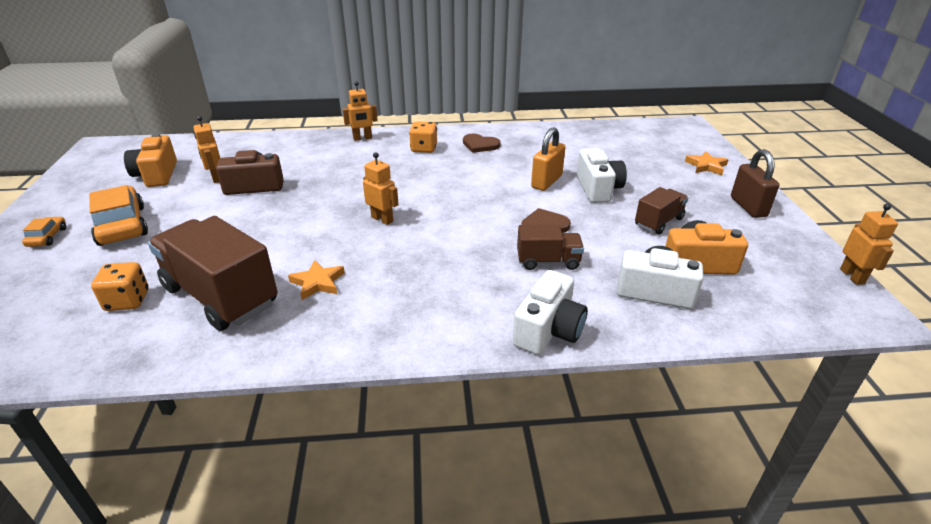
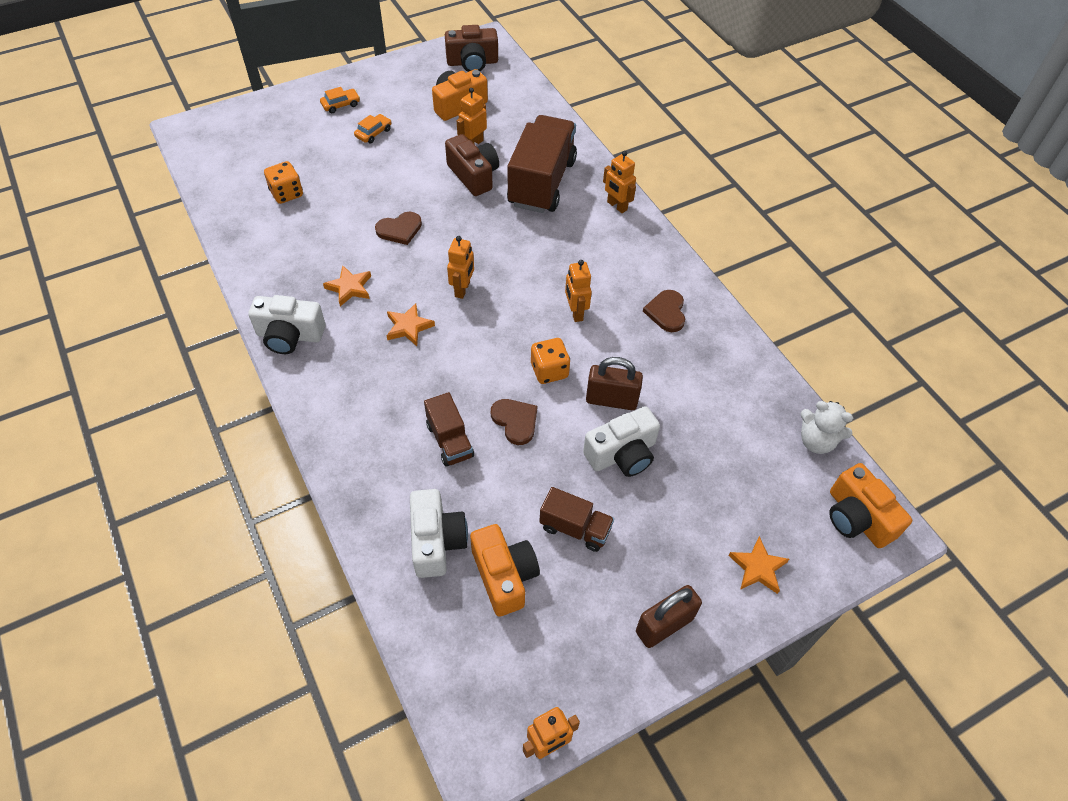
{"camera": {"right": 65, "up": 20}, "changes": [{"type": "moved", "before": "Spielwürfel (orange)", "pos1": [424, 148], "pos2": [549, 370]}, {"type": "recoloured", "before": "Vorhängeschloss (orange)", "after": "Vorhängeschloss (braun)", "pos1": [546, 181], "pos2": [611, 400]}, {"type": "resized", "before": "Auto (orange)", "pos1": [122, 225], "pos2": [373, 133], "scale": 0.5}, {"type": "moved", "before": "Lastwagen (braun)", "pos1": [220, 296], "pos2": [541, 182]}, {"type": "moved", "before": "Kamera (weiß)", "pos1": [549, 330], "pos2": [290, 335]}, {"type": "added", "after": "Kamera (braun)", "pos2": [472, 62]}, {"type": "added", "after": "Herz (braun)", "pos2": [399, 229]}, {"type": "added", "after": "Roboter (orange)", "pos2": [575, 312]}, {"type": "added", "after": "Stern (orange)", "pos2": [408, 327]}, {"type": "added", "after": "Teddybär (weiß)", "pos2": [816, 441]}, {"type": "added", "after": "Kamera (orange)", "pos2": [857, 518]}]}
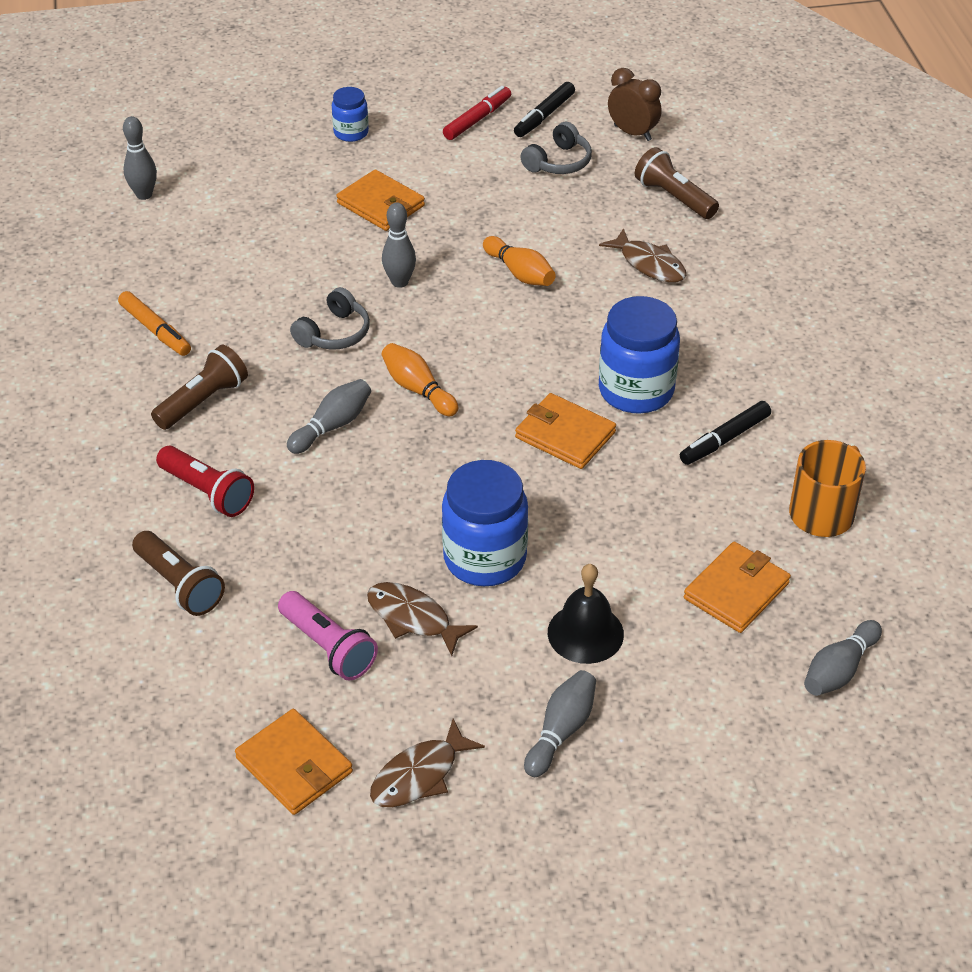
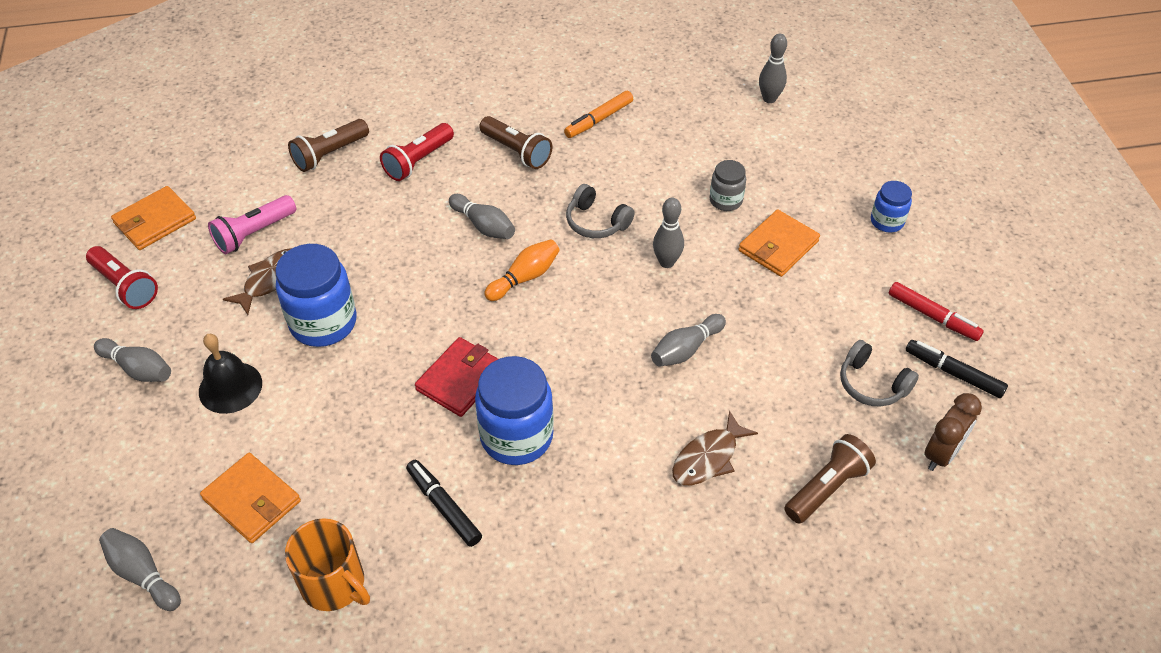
{"camera": {"right": 90, "up": 5}, "changes": [{"type": "recoloured", "before": "Bowlingkegel (orange)", "after": "Bowlingkegel (grau)", "pos1": [520, 273], "pos2": [686, 349]}, {"type": "recoloured", "before": "Geldbörse (orange)", "after": "Geldbörse (rot)", "pos1": [565, 435], "pos2": [460, 379]}, {"type": "replaced", "before": "Fisch (braun)", "after": "Taschenlampe (rot)", "pos1": [419, 775], "pos2": [125, 286]}, {"type": "added", "after": "Einmachglas (grau)", "pos2": [725, 200]}]}
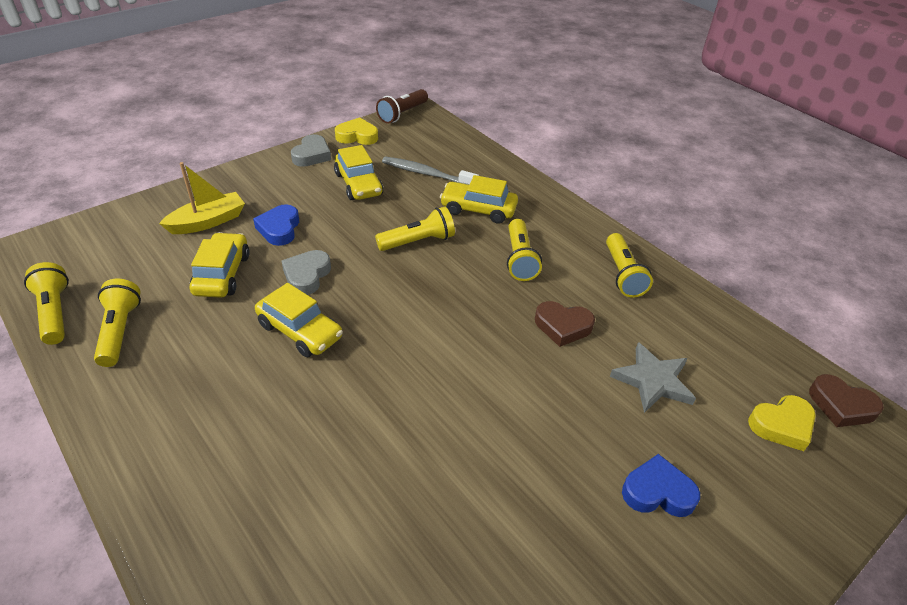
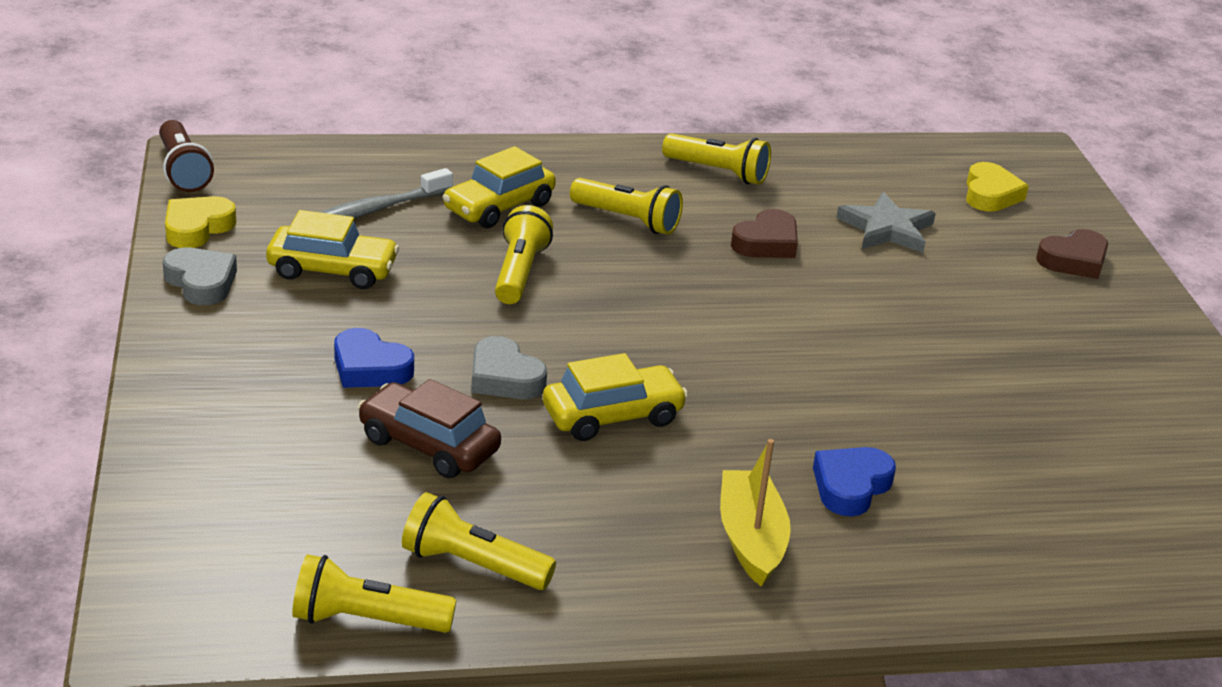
{"camera": {"right": -60, "up": -10}, "changes": [{"type": "moved", "before": "Boot (gelb)", "pos1": [208, 222], "pos2": [751, 539]}, {"type": "recoloured", "before": "Auto (gelb)", "after": "Auto (braun)", "pos1": [222, 274], "pos2": [428, 445]}, {"type": "moved", "before": "Herz (braun)", "pos1": [841, 406], "pos2": [1074, 260]}, {"type": "moved", "before": "Herz (blau)", "pos1": [657, 492], "pos2": [850, 486]}]}
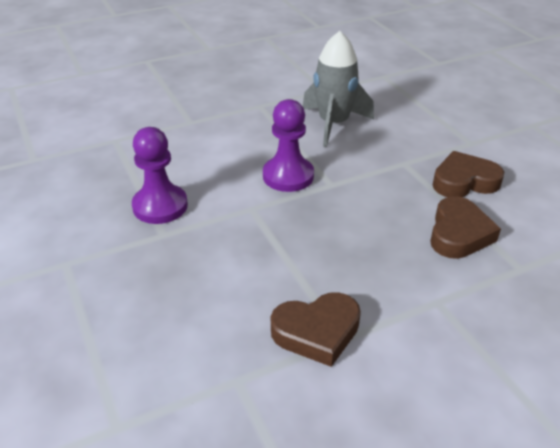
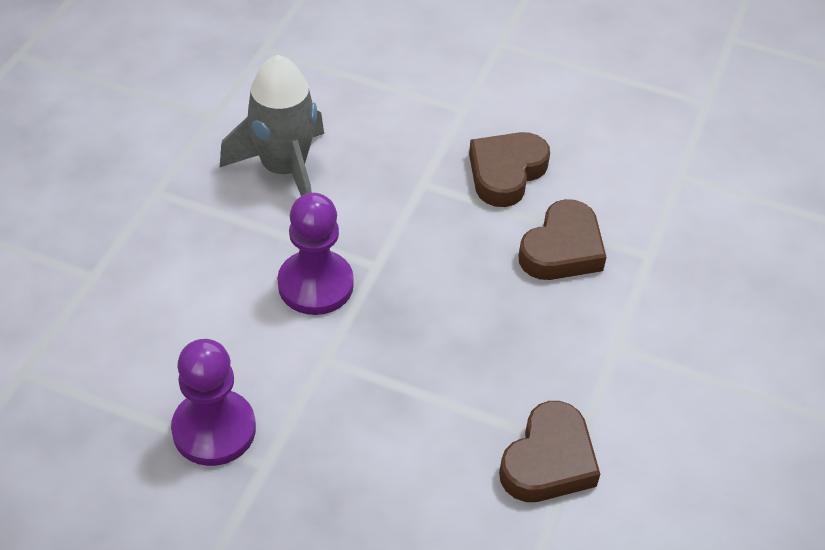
{"camera": {"right": -45, "up": 10}, "changes": [{"type": "turned", "before": "Herz (braun)", "pos1": [459, 234], "pos2": [562, 249], "turn": 60}]}
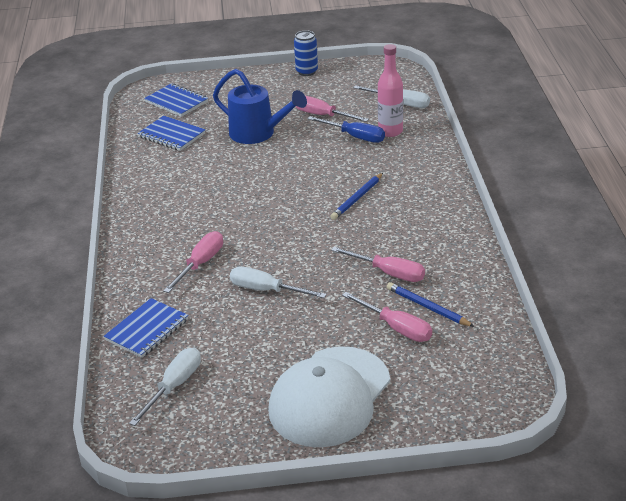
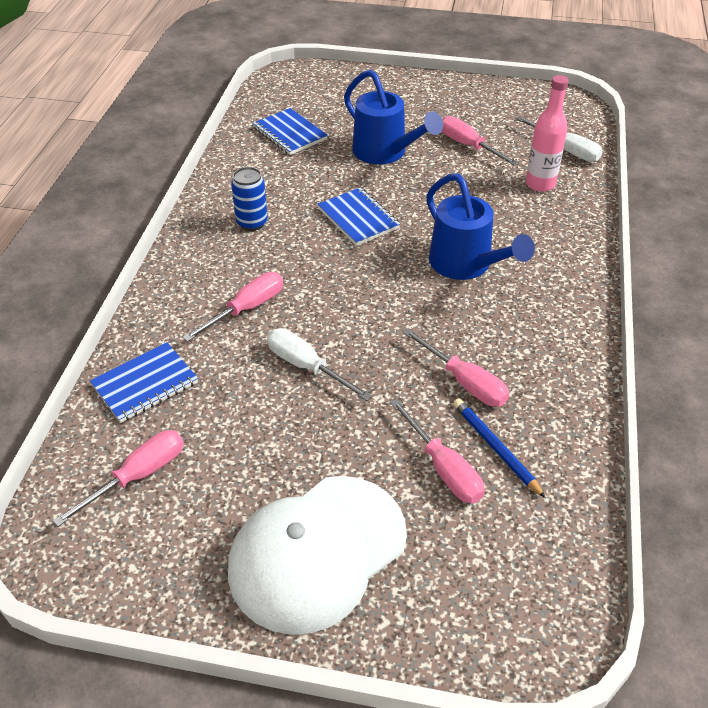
{"camera": {"right": 15, "up": 10}, "changes": [{"type": "moved", "before": "Dose (blau)", "pos1": [307, 71], "pos2": [252, 223]}, {"type": "moved", "before": "Notizbuch (blau)", "pos1": [176, 102], "pos2": [358, 218]}, {"type": "removed", "before": "Schraubenzieher (blau)", "pos1": [355, 137]}, {"type": "replaced", "before": "Bleistift (blau)", "after": "Gießkanne (blau)", "pos1": [357, 198], "pos2": [466, 265]}, {"type": "recoloured", "before": "Schraubenzieher (weiß)", "after": "Schraubenzieher (rosa)", "pos1": [174, 386], "pos2": [138, 476]}]}
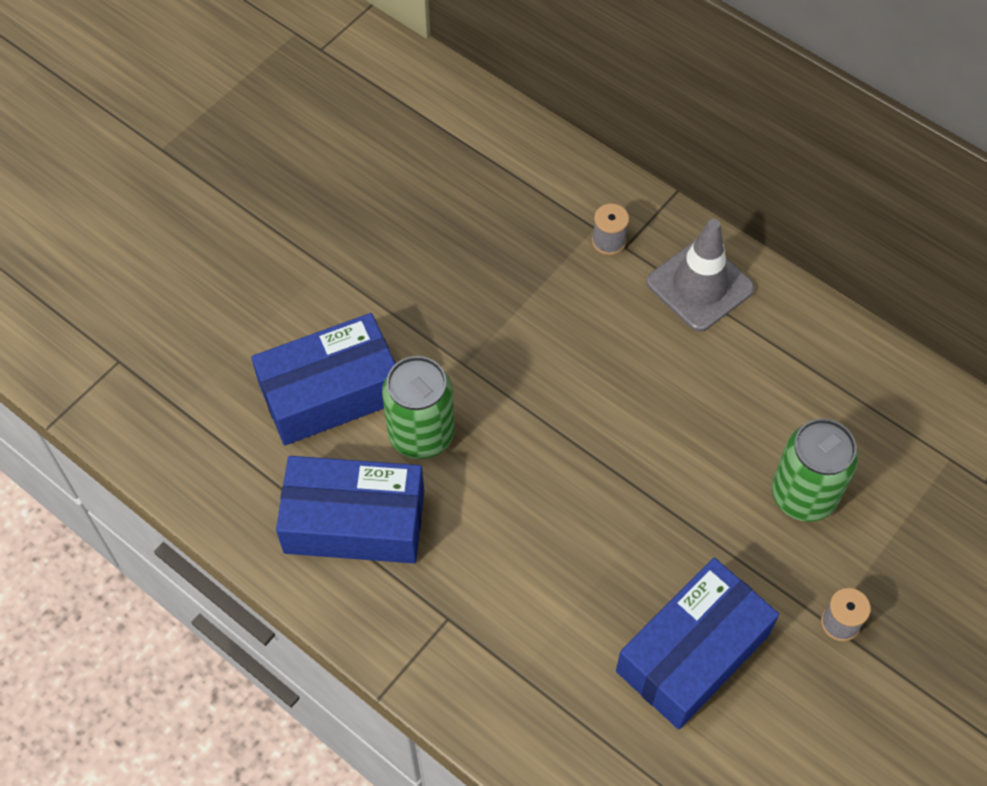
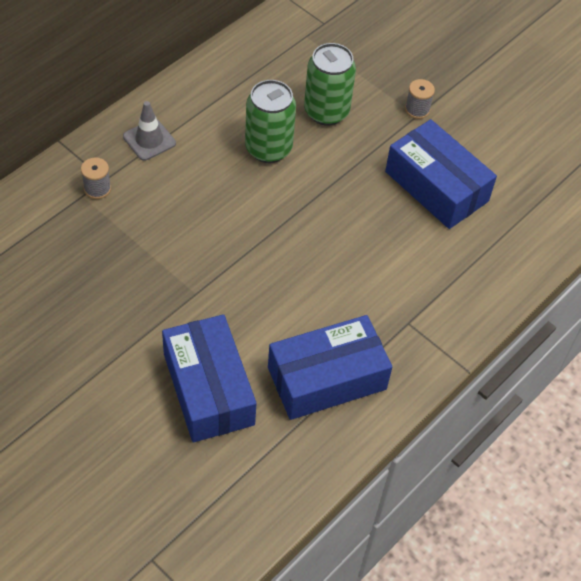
{"camera": {"right": -90, "up": -5}, "changes": [{"type": "resized", "before": "Leitkegel (grau)", "pos1": [700, 285], "pos2": [149, 140], "scale": 0.66}, {"type": "moved", "before": "Dose (grün)", "pos1": [421, 434], "pos2": [268, 148]}, {"type": "turned", "before": "Schachtel (blau)", "pos1": [354, 521], "pos2": [327, 378], "turn": 60}]}
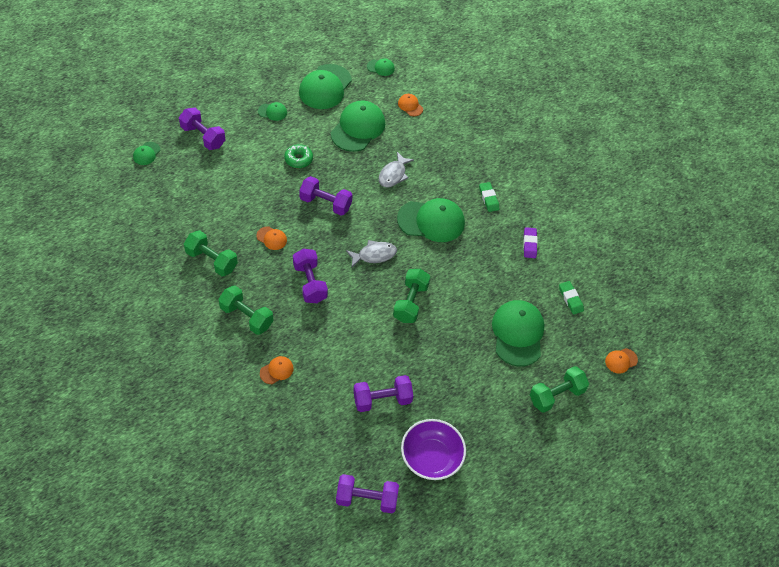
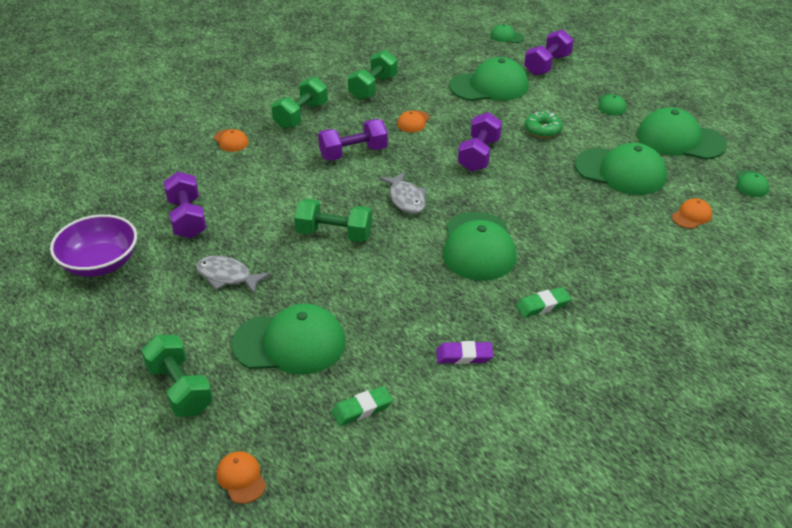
{"camera": {"right": 90, "up": -15}, "changes": [{"type": "moved", "before": "Fisch (grau)", "pos1": [393, 174], "pos2": [227, 276]}, {"type": "removed", "before": "Hantel (lila)", "pos1": [366, 499]}, {"type": "added", "after": "Kappe (grün)", "pos2": [489, 86]}]}
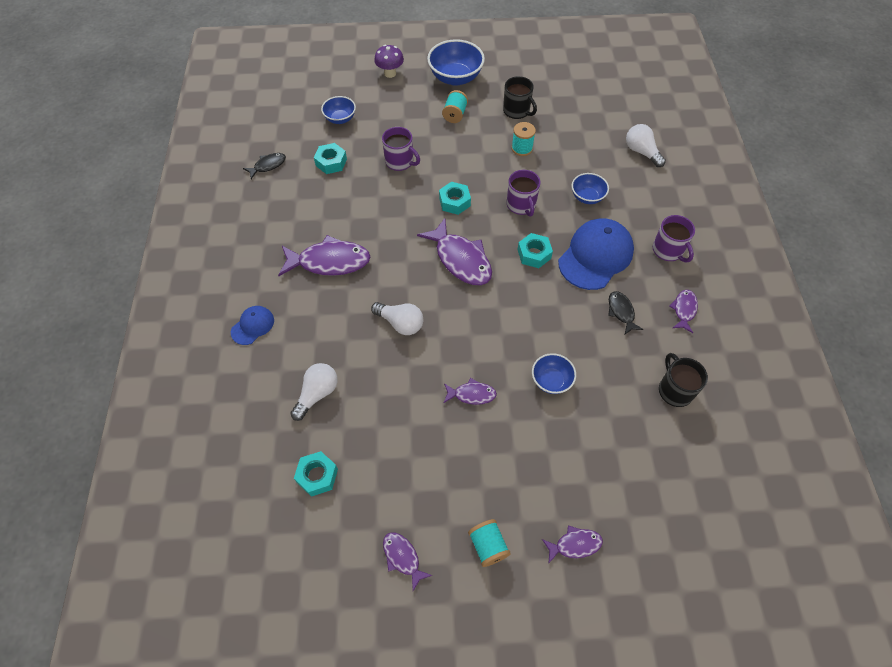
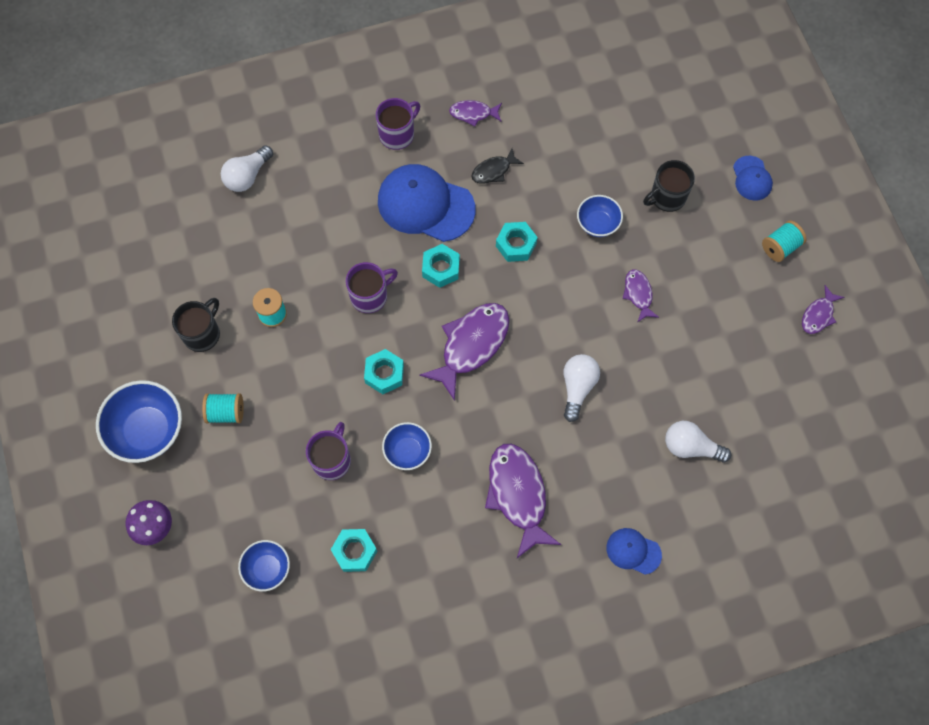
{"camera": {"right": -105, "up": 10}, "changes": [{"type": "removed", "before": "Fisch (schwarz)", "pos1": [268, 165]}, {"type": "moved", "before": "Schüssel (blau)", "pos1": [587, 197], "pos2": [407, 451]}, {"type": "moved", "before": "Tasse (schwarz)", "pos1": [675, 390], "pos2": [667, 197]}, {"type": "moved", "before": "Sechskantmutter (türkis)", "pos1": [317, 476], "pos2": [516, 245]}, {"type": "replaced", "before": "Fisch (lila)", "after": "Kappe (blau)", "pos1": [575, 544], "pos2": [752, 178]}]}
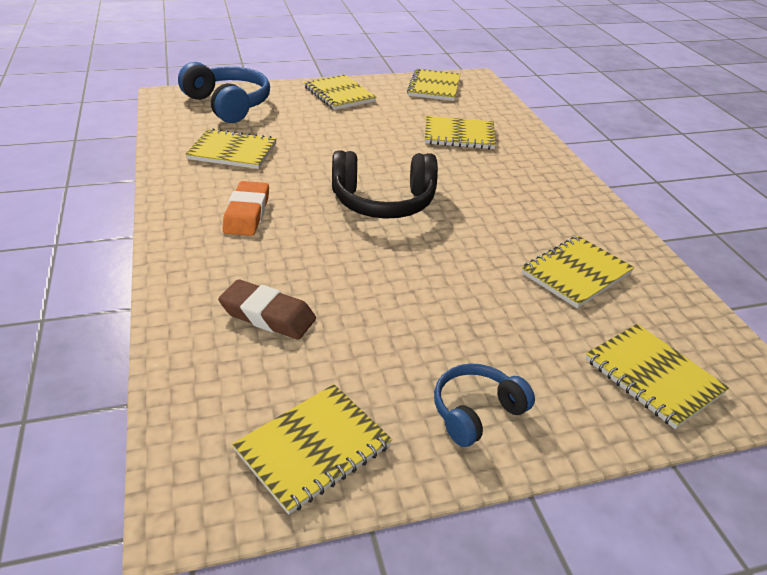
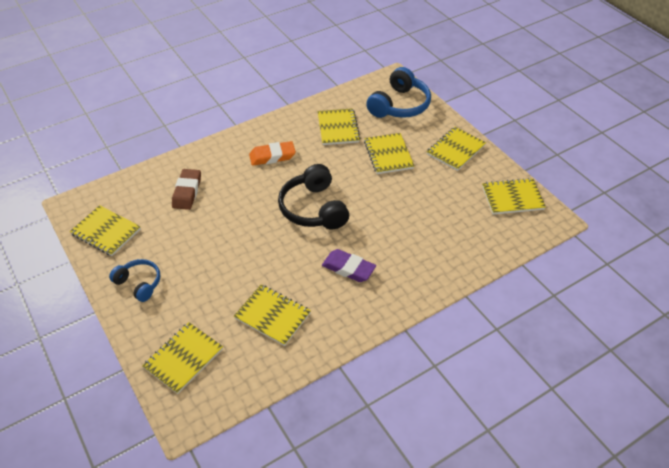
{"camera": {"right": 75, "up": 10}, "changes": [{"type": "moved", "before": "Notizbuch (gelb)", "pos1": [459, 135], "pos2": [388, 155]}, {"type": "added", "after": "Radiergummi (lila)", "pos2": [348, 268]}]}
